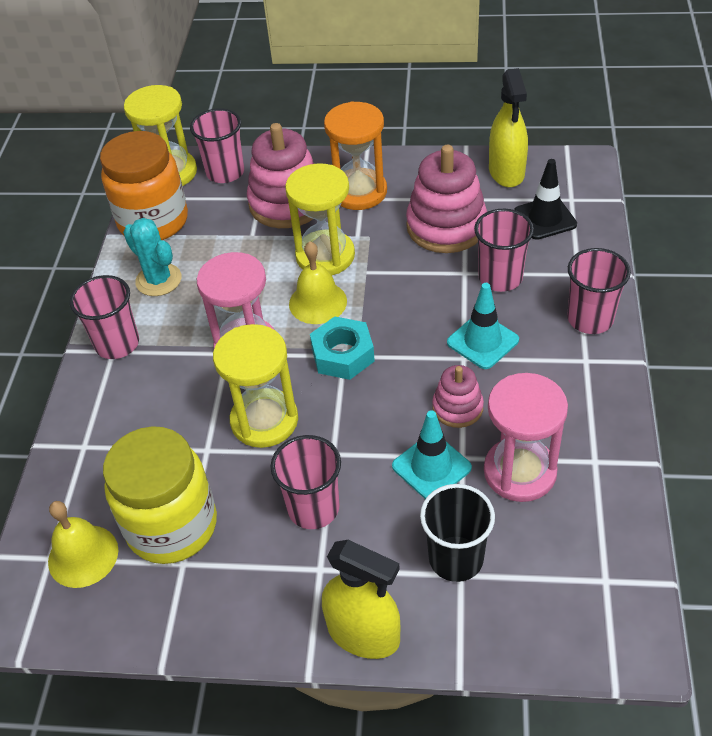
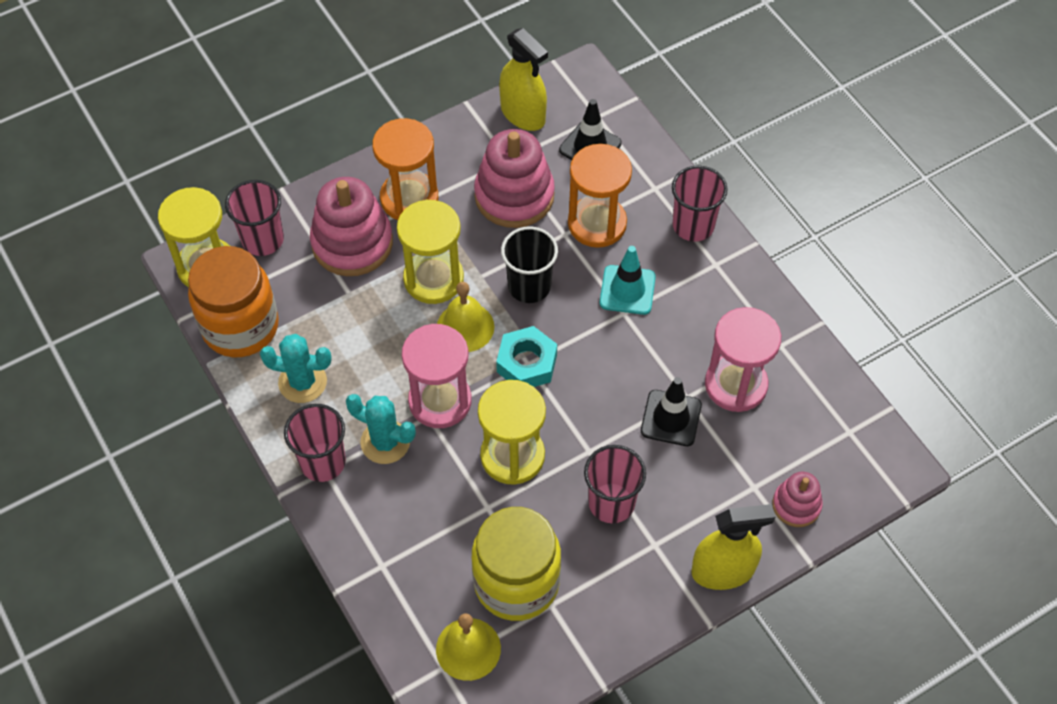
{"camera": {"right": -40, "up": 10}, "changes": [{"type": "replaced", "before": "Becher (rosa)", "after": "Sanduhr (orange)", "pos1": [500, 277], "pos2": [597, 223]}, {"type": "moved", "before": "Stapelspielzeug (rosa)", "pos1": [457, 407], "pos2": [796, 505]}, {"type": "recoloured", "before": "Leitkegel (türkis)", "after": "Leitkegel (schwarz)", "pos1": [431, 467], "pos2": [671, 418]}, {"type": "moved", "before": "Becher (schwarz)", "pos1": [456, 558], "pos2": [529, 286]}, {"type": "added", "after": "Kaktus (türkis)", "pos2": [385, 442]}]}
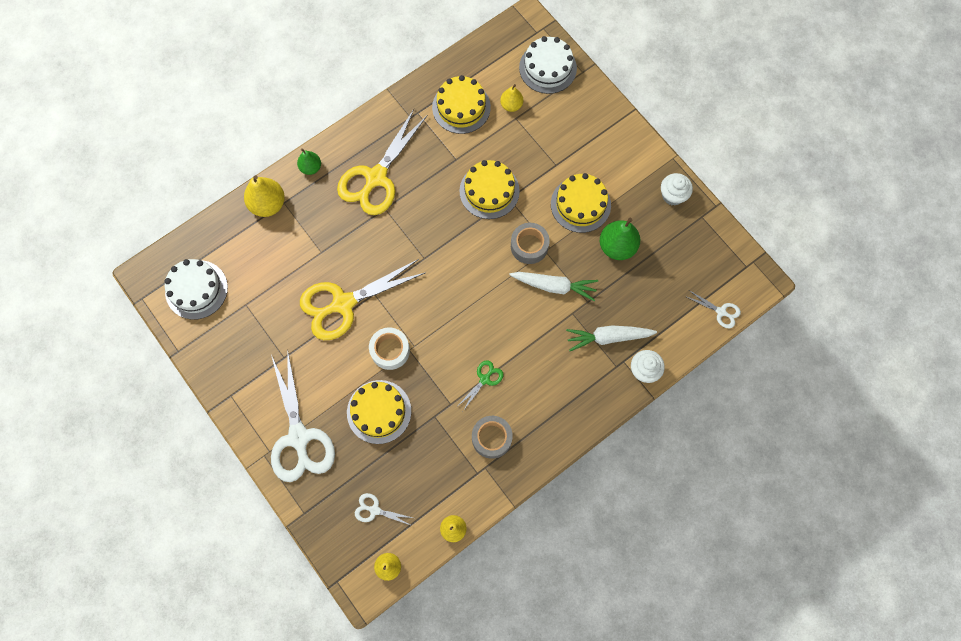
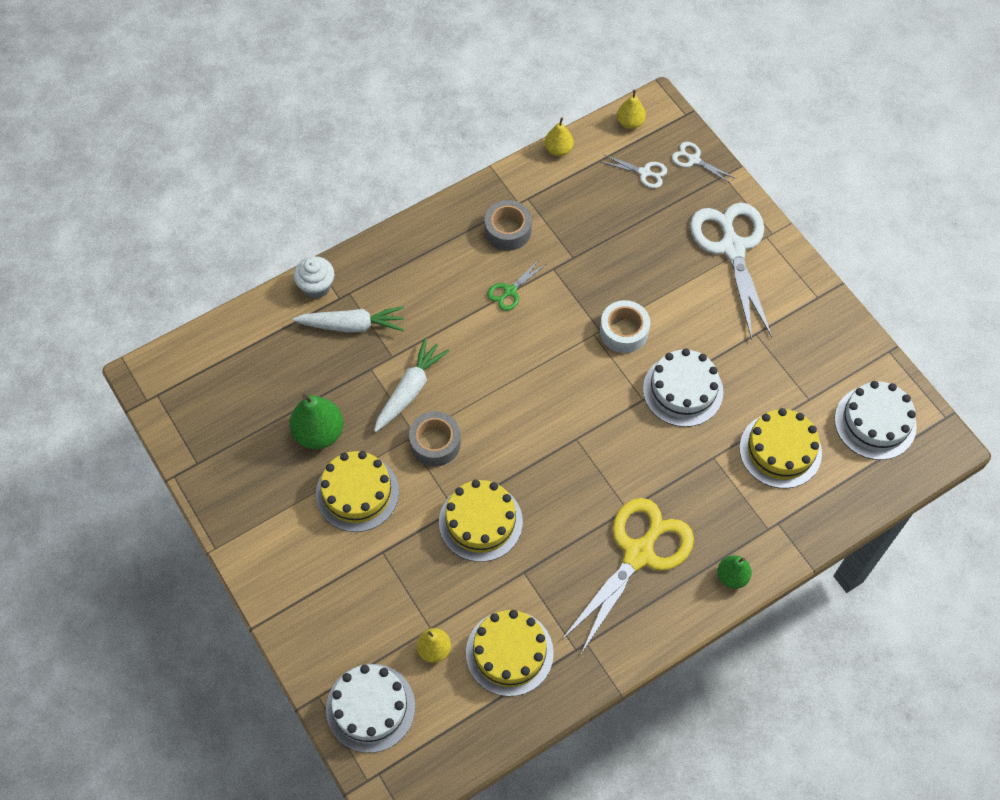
{"camera": {"right": -175, "up": -10}, "changes": [{"type": "removed", "before": "Muffin (weiß)", "pos1": [673, 195]}, {"type": "removed", "before": "Birne (gelb)", "pos1": [268, 204]}, {"type": "replaced", "before": "Schere (gelb)", "after": "Kuchen (weiß)", "pos1": [343, 303], "pos2": [683, 390]}, {"type": "turned", "before": "Karotte (weiß)", "pos1": [554, 286], "pos2": [410, 390], "turn": 105}, {"type": "moved", "before": "Schere (weiß)", "pos1": [721, 312], "pos2": [693, 160]}, {"type": "moved", "before": "Kuchen (gelb)", "pos1": [379, 411], "pos2": [780, 450]}]}
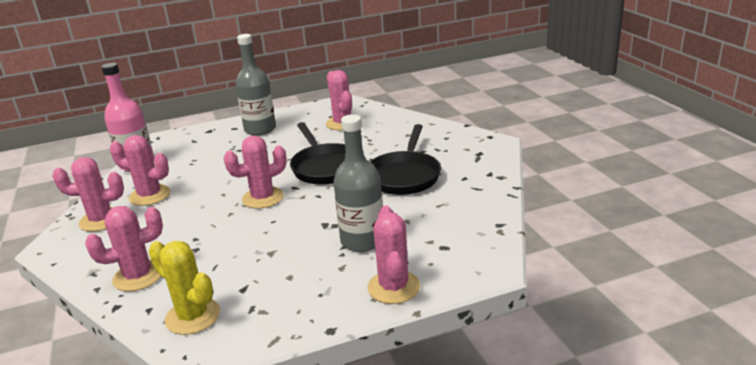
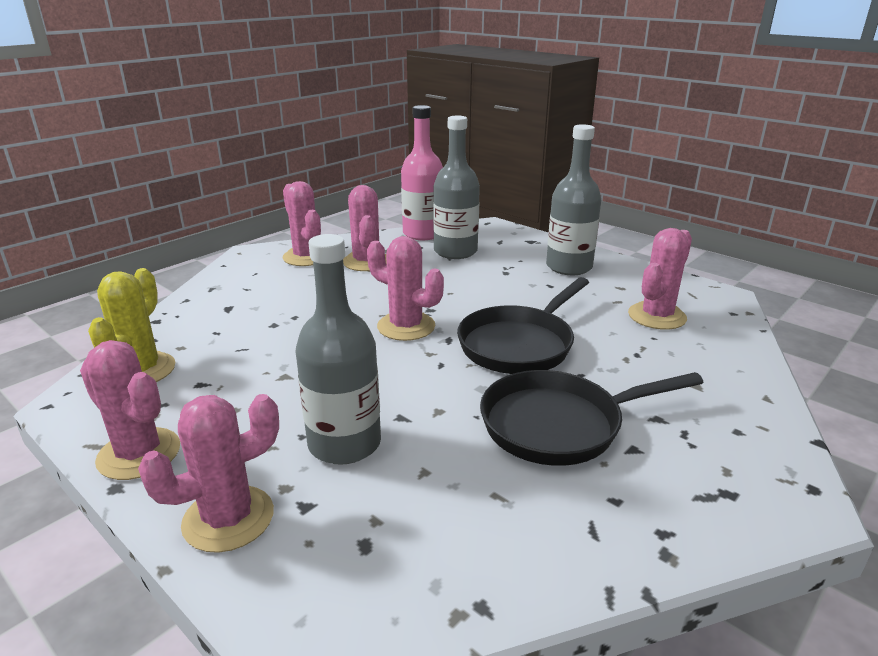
{"camera": {"right": 60, "up": 0}, "changes": [{"type": "moved", "before": "Kaktus (rosa)", "pos1": [138, 276], "pos2": [139, 454]}, {"type": "added", "after": "Flasche (grau)", "pos2": [455, 251]}]}
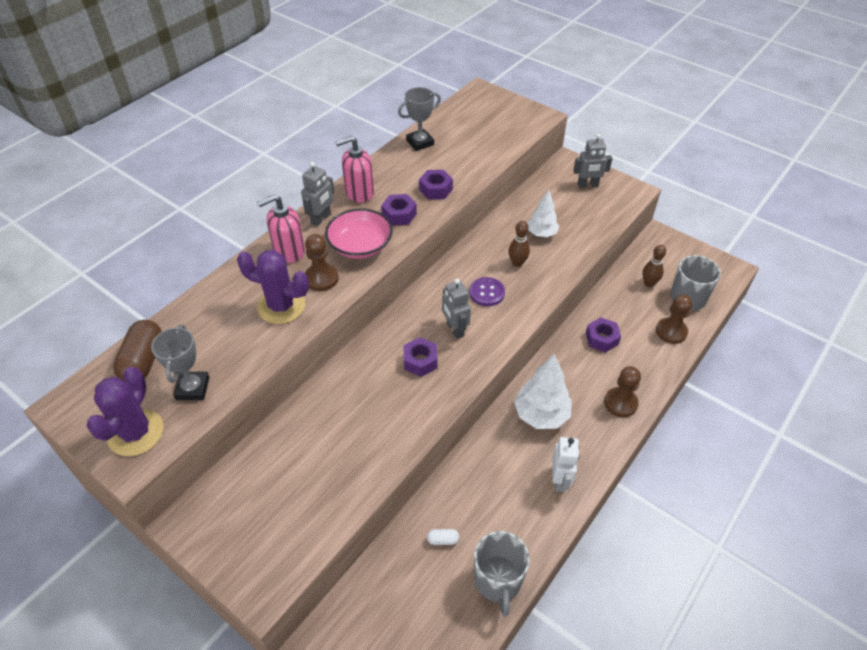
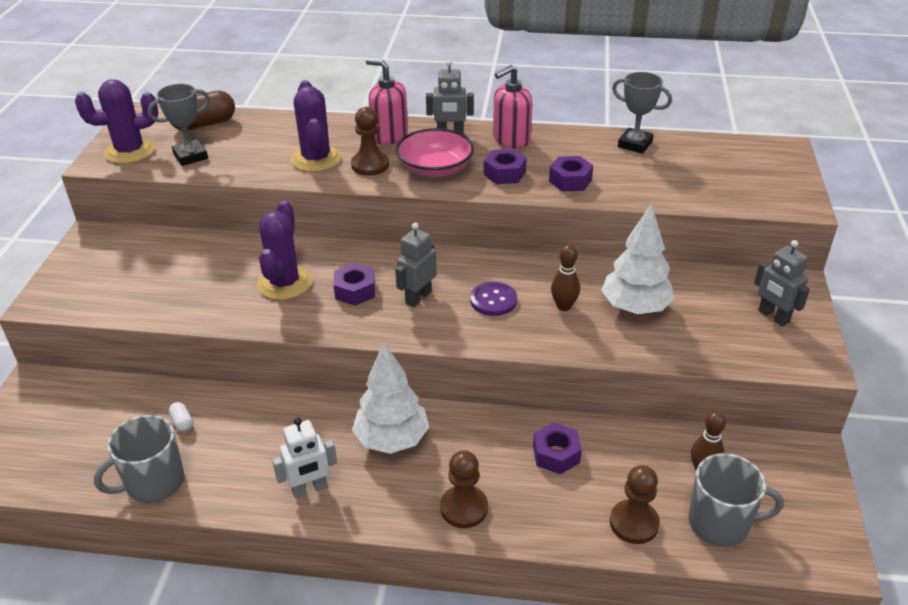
{"camera": {"right": 60, "up": -10}, "changes": [{"type": "turned", "before": "Seifenspender (rosa)", "pos1": [359, 192], "pos2": [511, 140], "turn": -75}, {"type": "resized", "before": "Baum (weiß)", "pos1": [541, 233], "pos2": [635, 308], "scale": 1.55}, {"type": "added", "after": "Kaktus (lila)", "pos2": [284, 283]}]}
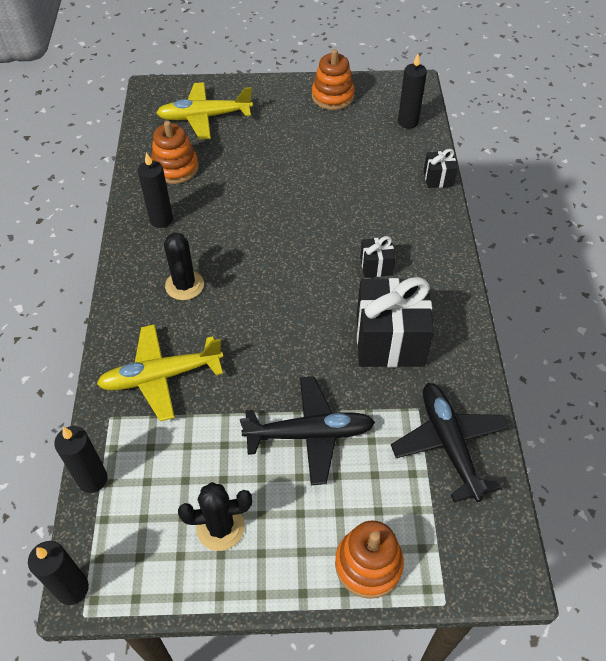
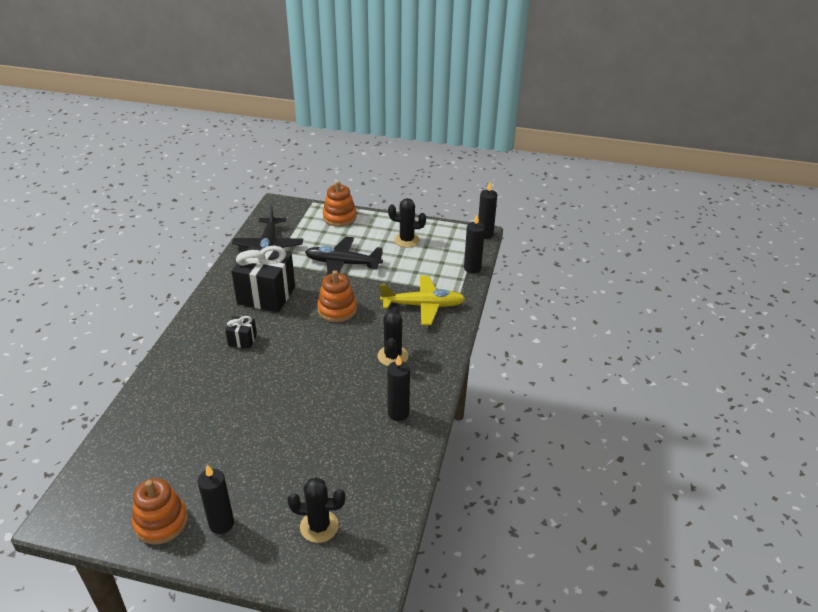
{"camera": {"right": -165, "up": -15}, "changes": [{"type": "moved", "before": "Kerze (schwarz)", "pos1": [408, 122], "pos2": [221, 523]}, {"type": "replaced", "before": "Flugzeug (gelb)", "after": "Kaktus (schwarz)", "pos1": [205, 117], "pos2": [319, 526]}, {"type": "moved", "before": "Stapelspielzeug (orange)", "pos1": [175, 168], "pos2": [337, 309]}, {"type": "removed", "before": "Geschenk (schwarz)", "pos1": [438, 178]}]}
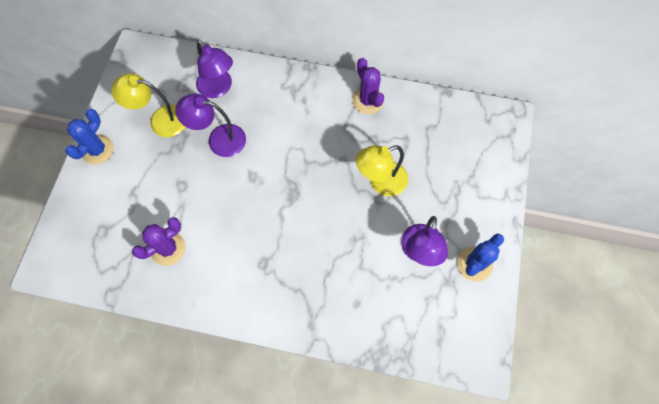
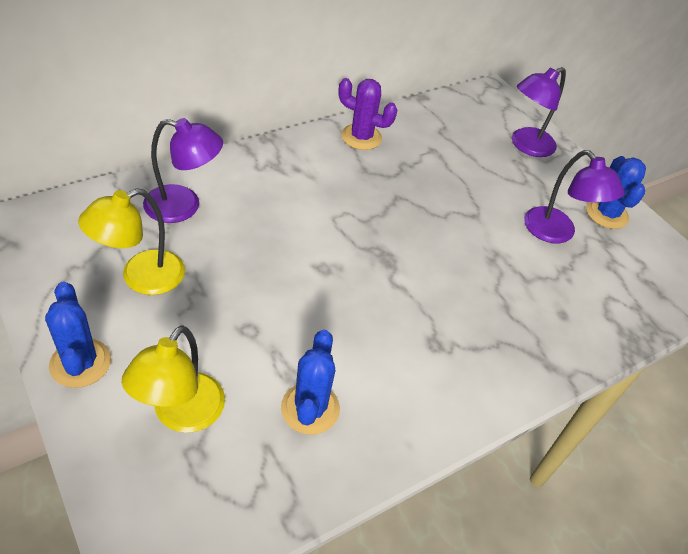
{"camera": {"right": -50, "up": -20}, "changes": [{"type": "moved", "before": "Lampe (lila)", "pos1": [219, 139], "pos2": [526, 146]}, {"type": "moved", "before": "Lampe (gelb)", "pos1": [380, 182], "pos2": [181, 415]}, {"type": "recoloured", "before": "Kaktus (lila)", "after": "Kaktus (blau)", "pos1": [168, 248], "pos2": [310, 408]}]}
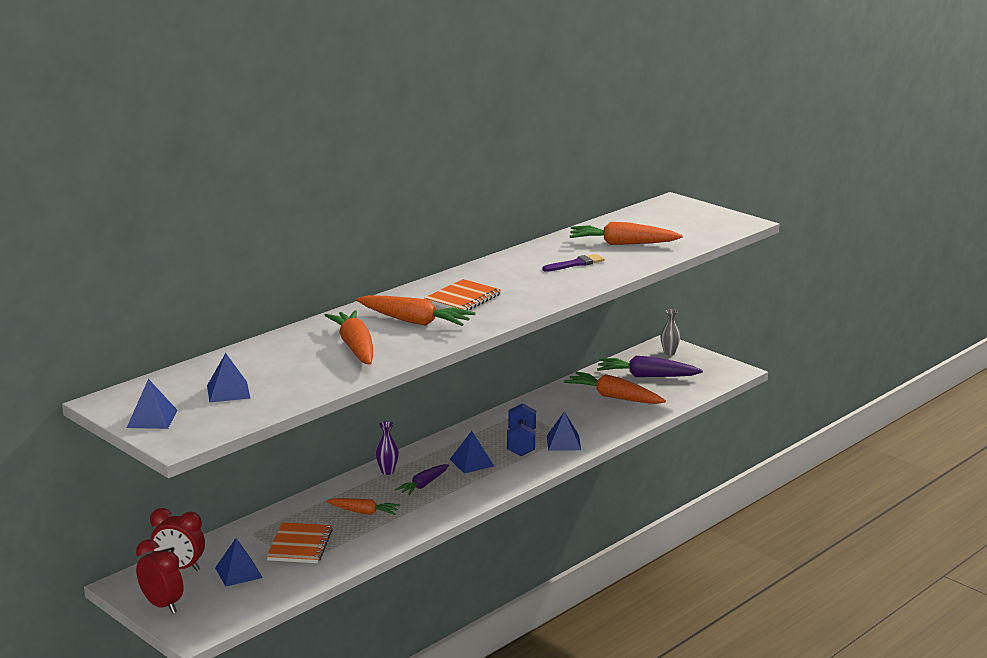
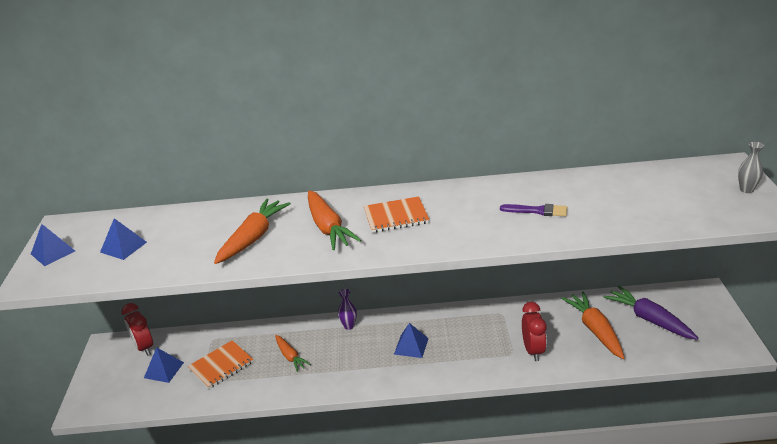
{"camera": {"right": 45, "up": 10}, "changes": [{"type": "removed", "before": "Karotte (orange)", "pos1": [622, 244]}, {"type": "moved", "before": "Vase (grau)", "pos1": [669, 353], "pos2": [746, 190]}, {"type": "removed", "before": "Hantel (blau)", "pos1": [521, 443]}, {"type": "removed", "before": "Pyramide (blau)", "pos1": [563, 442]}, {"type": "removed", "before": "Karotte (lila)", "pos1": [423, 485]}, {"type": "moved", "before": "Wecker (rot)", "pos1": [162, 605], "pos2": [533, 350]}]}
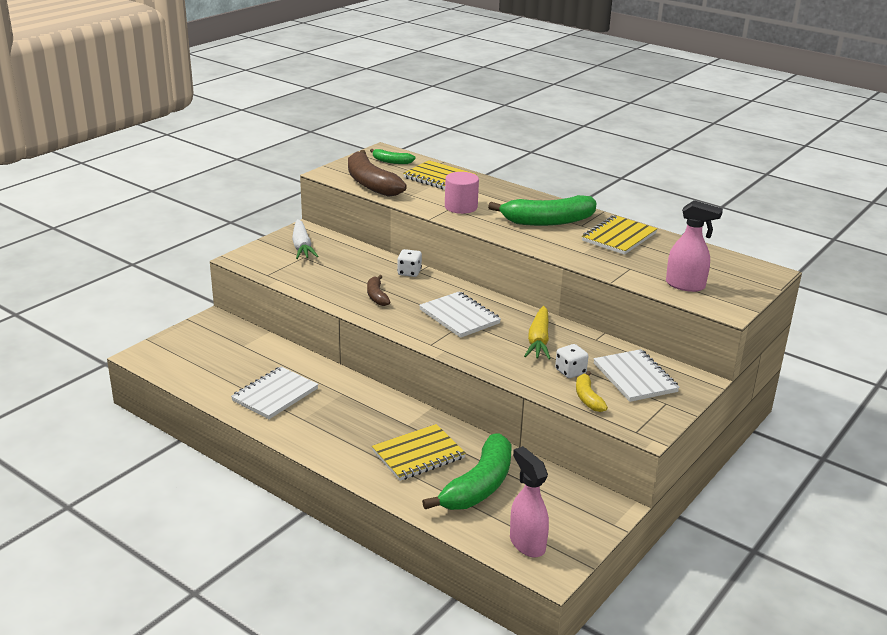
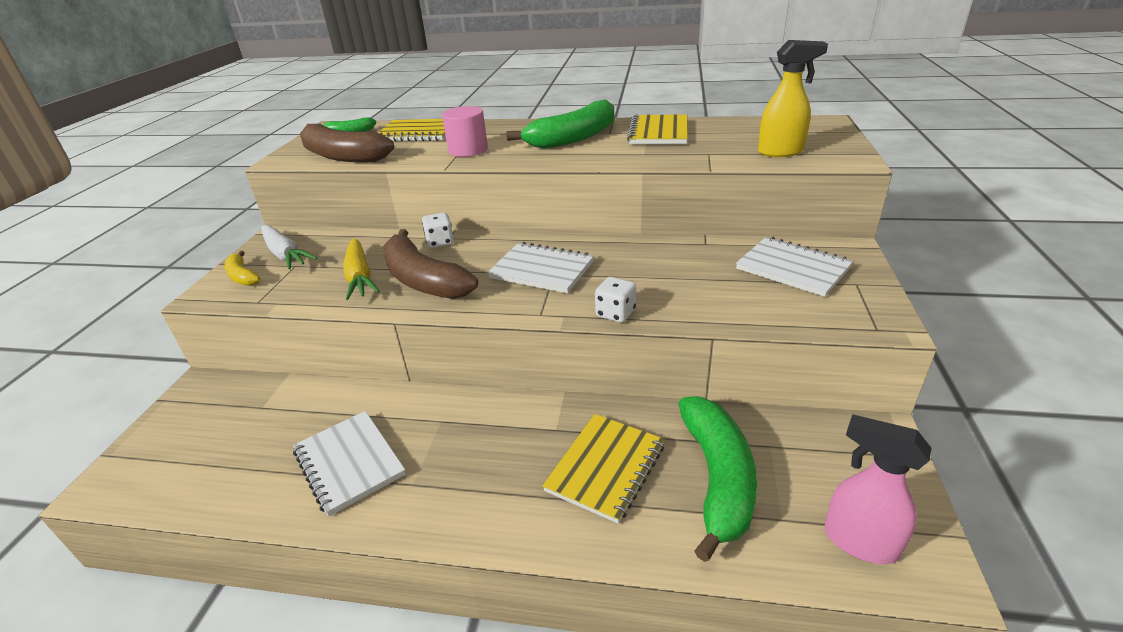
{"camera": {"right": -25, "up": 5}, "changes": [{"type": "recoloured", "before": "Sprühflasche (rosa)", "after": "Sprühflasche (gelb)", "pos1": [685, 285], "pos2": [781, 152]}, {"type": "resized", "before": "Banane (braun)", "pos1": [376, 296], "pos2": [423, 280], "scale": 1.99}, {"type": "moved", "before": "Karotte (gelb)", "pos1": [538, 340], "pos2": [359, 277]}, {"type": "moved", "before": "Spielwürfel (weiß)", "pos1": [570, 371], "pos2": [615, 313]}, {"type": "turned", "before": "Notizbuch (weiß)", "pos1": [275, 395], "pos2": [349, 463], "turn": -45}, {"type": "moved", "before": "Banane (gelb)", "pos1": [587, 398], "pos2": [242, 276]}]}
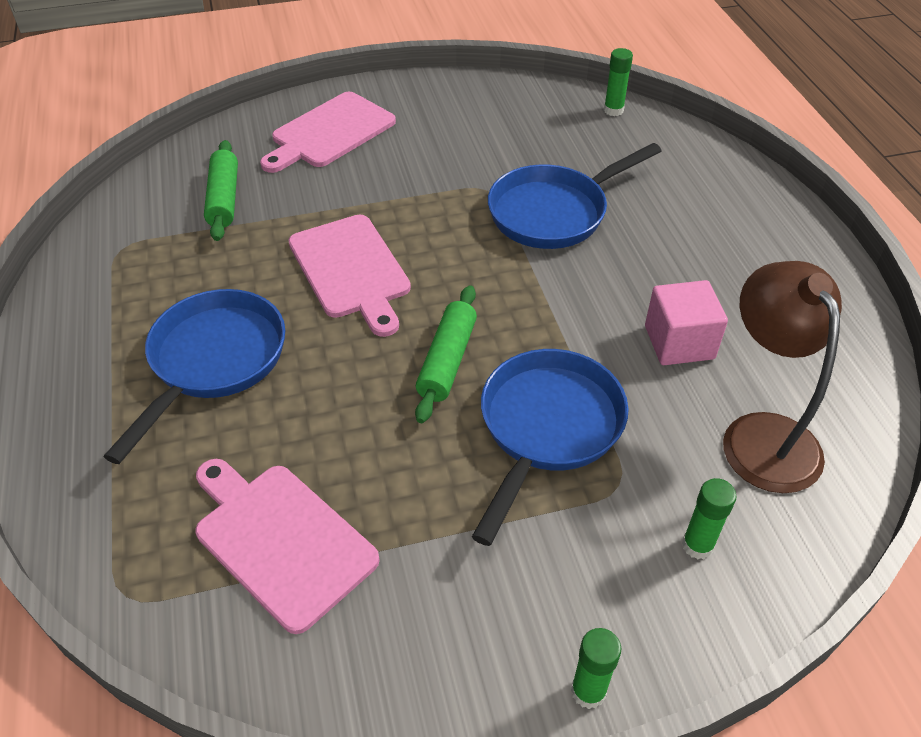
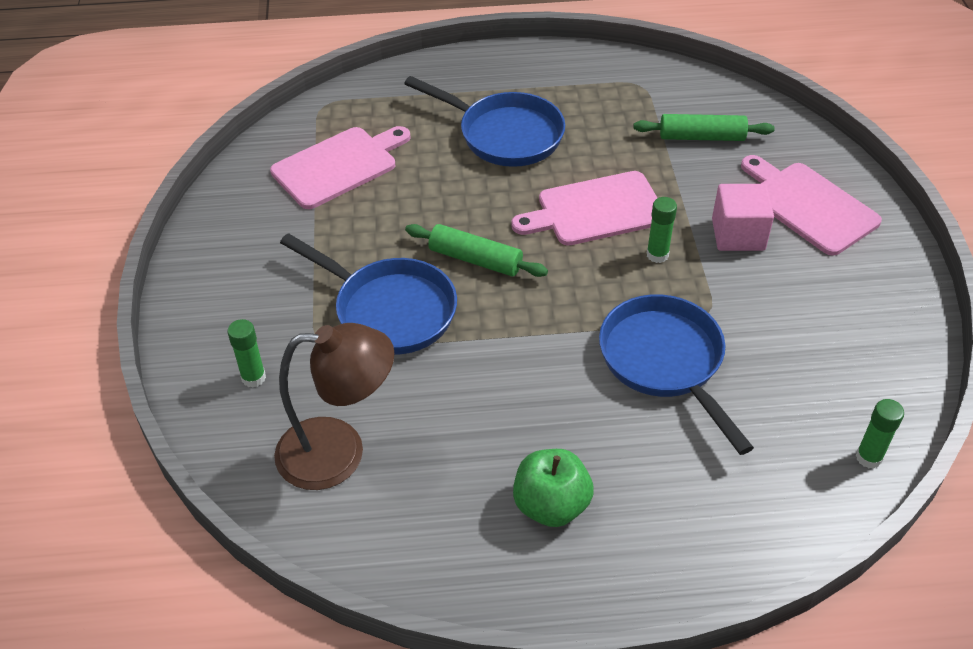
{"camera": {"right": 100, "up": 0}, "changes": [{"type": "moved", "before": "Kubus (rosa)", "pos1": [679, 342], "pos2": [738, 234]}, {"type": "moved", "before": "Klebestift (grün)", "pos1": [588, 691], "pos2": [657, 255]}, {"type": "added", "after": "Apfel (grün)", "pos2": [551, 505]}]}
